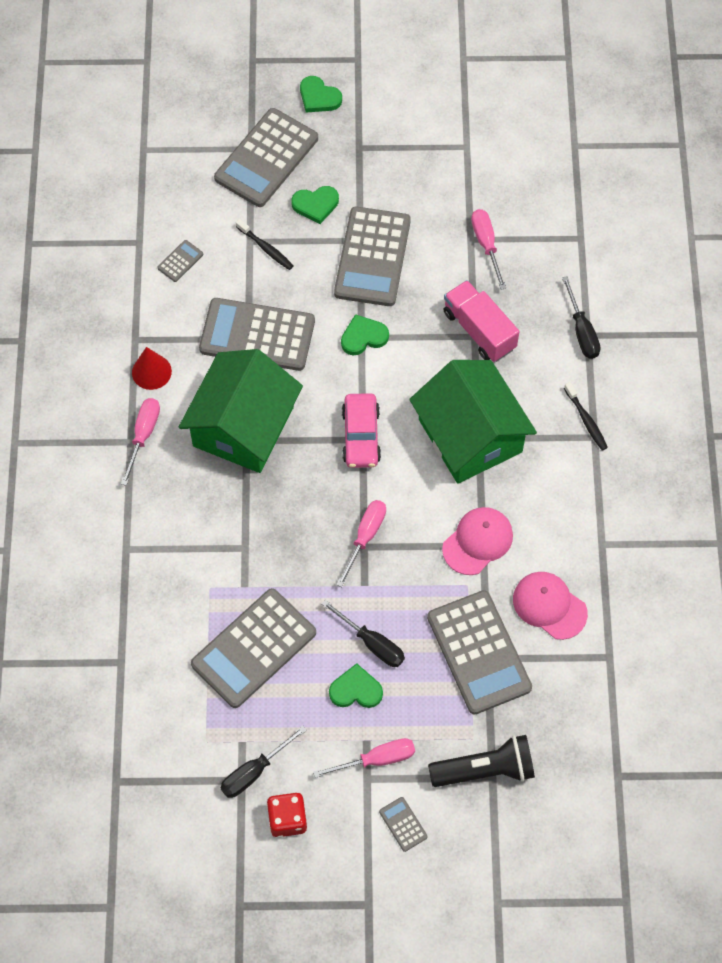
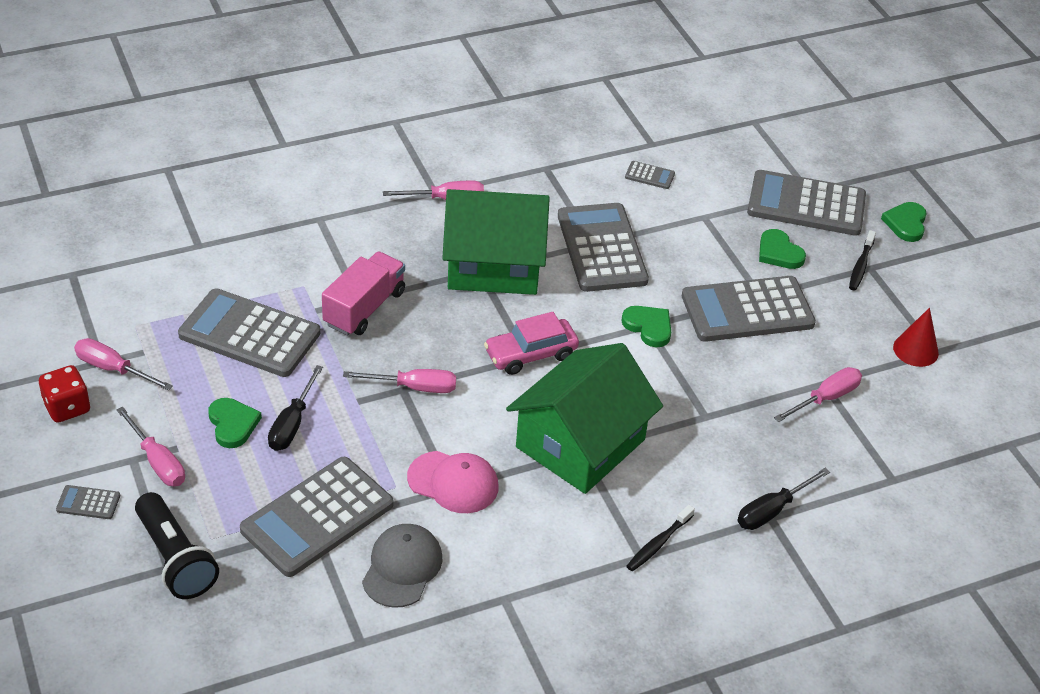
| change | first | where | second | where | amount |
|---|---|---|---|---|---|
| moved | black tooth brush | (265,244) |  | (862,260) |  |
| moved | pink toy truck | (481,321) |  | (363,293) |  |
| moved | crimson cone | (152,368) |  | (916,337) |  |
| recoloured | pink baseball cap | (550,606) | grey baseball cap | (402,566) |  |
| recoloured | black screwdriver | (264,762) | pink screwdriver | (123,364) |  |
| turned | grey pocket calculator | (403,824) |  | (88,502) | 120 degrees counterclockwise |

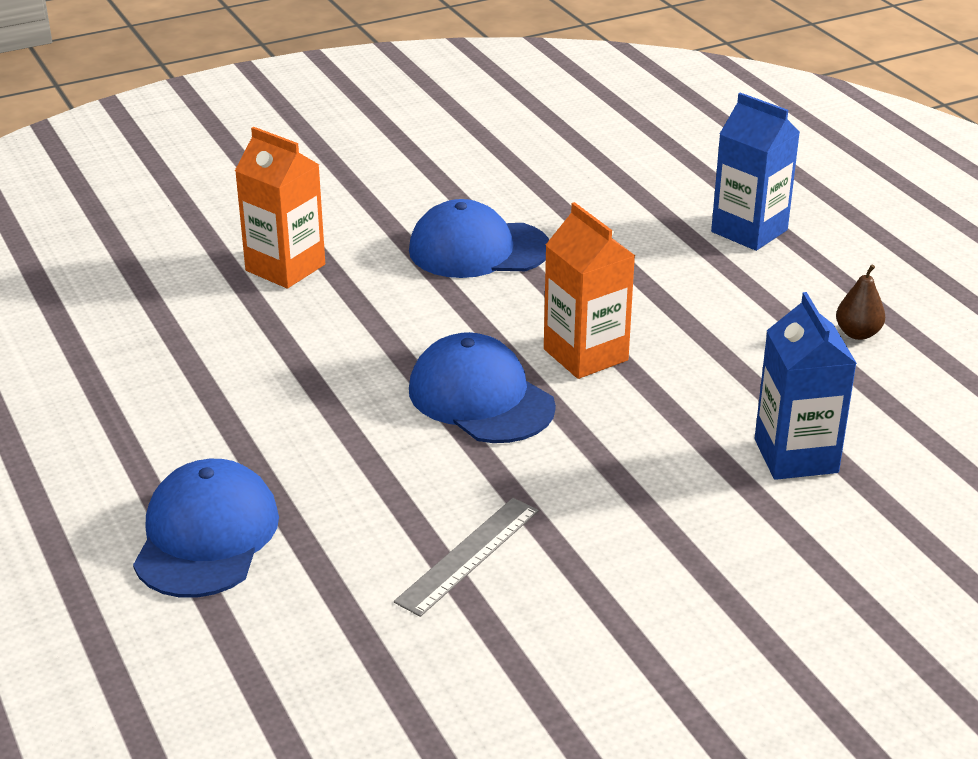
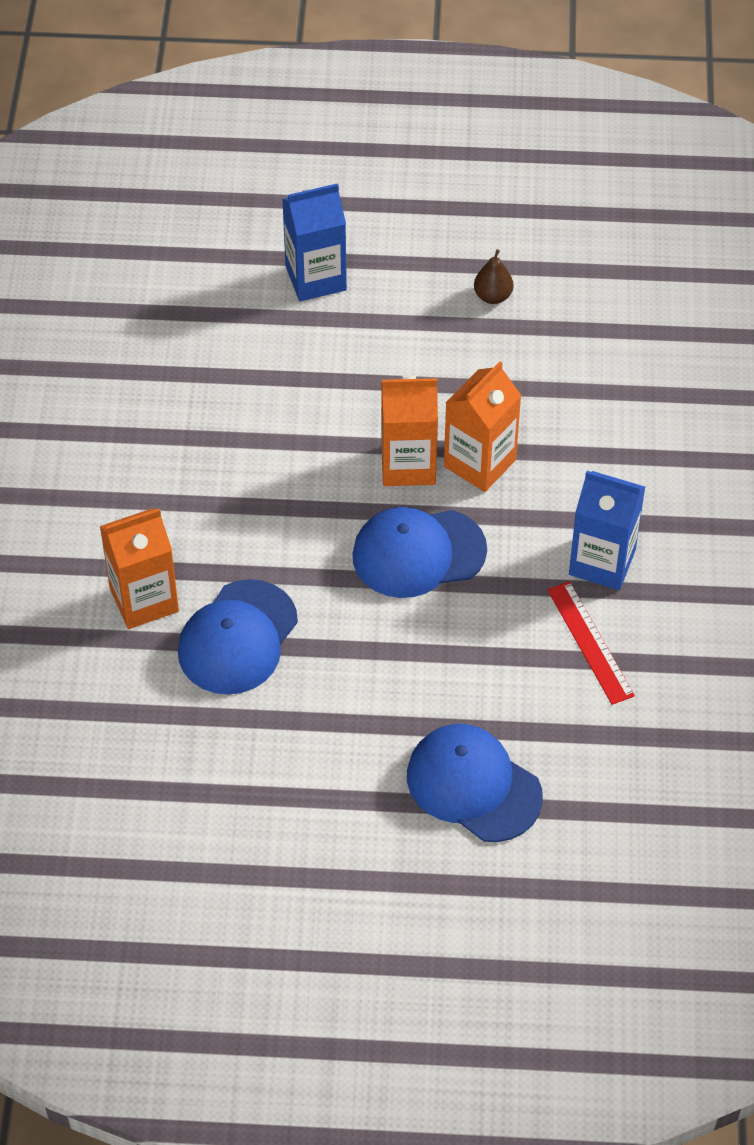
| change | first | where | second | where | amount |
|---|---|---|---|---|---|
| moved | blue baseball cap | (479,238) |  | (238,637) |  |
| moved | blue milk carton | (806,386) |  | (607,530) |  |
| recoloured | grey straightedge | (466,557) | crimson straightedge | (591,643) |  |
| added |  |  | orange-coloured milk carton | (483,426) |  |

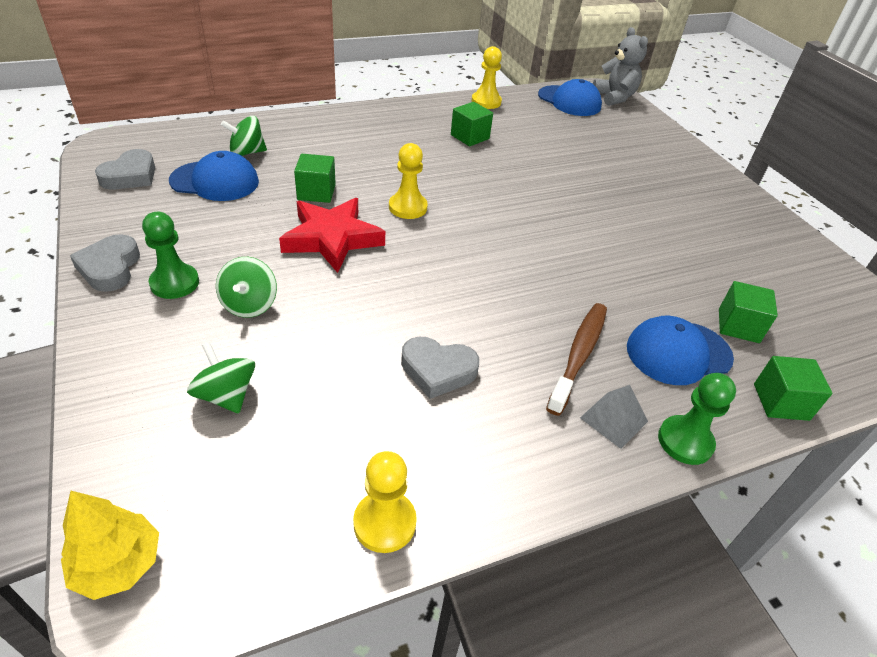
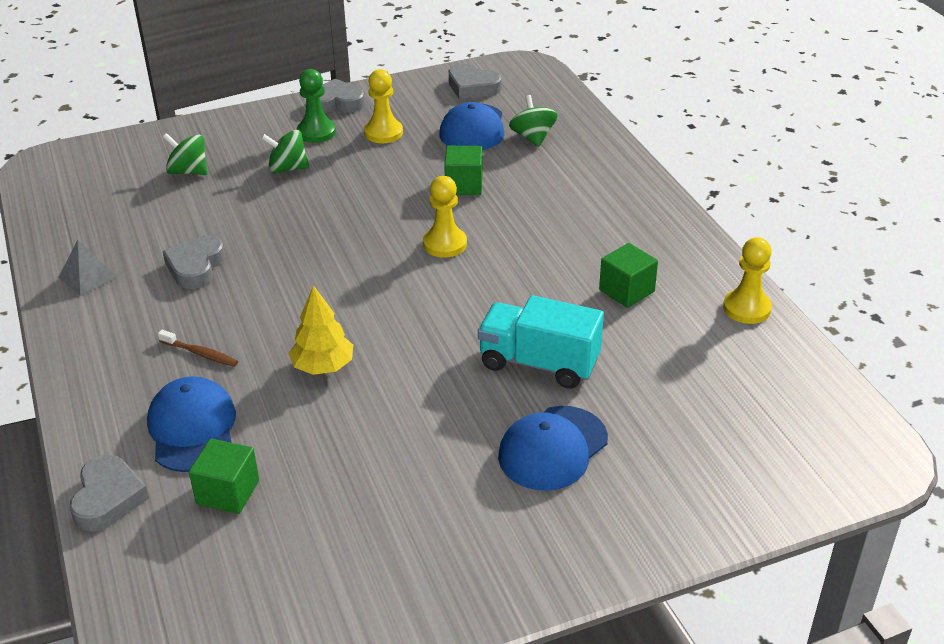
| change | first | where | second | where | amount |
|---|---|---|---|---|---|
| removed | grey stuffed bear | (620,66) |  |  |  |
| moved | blue baseball cap | (570,97) |  | (553,448) |  |
| removed | crimson five-pointed star | (332,235) |  |  |  |
| resized | brown tooth brush | (576,359) |  | (198,348) | x0.56 |
| turned | green spinning top | (221,378) |  | (185,154) | 120 degrees counterclockwise |
| replaced | green cube | (793,388) | grey heart shape | (109,493) |  |
| removed | green chess pawn | (697,419) |  |  |  |
| moved | grey solid pyramid | (614,417) |  | (87,268) |  |
| moved | yellow chess pawn | (385,502) |  | (383,106) |  |
| moved | yellow fir tree | (110,545) |  | (321,330) |  |
| added |  |  | aqua toy truck | (541,342) |  |

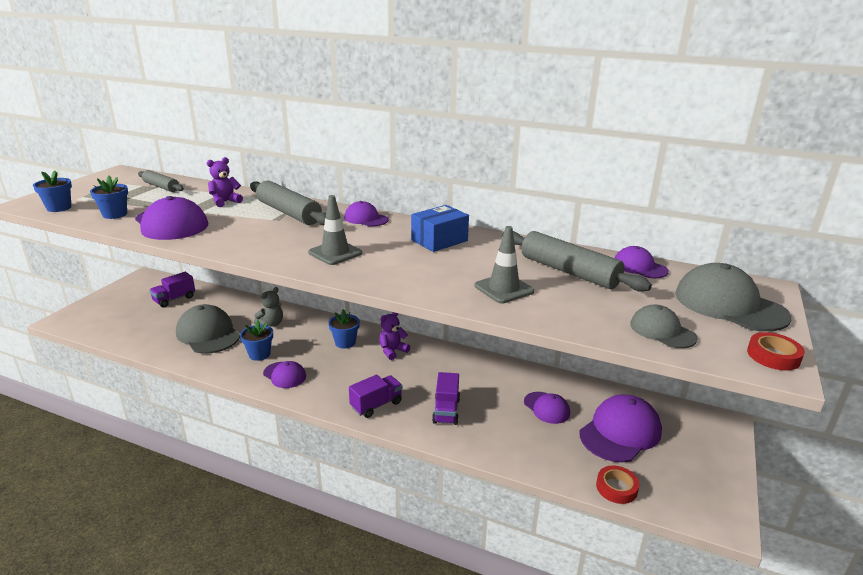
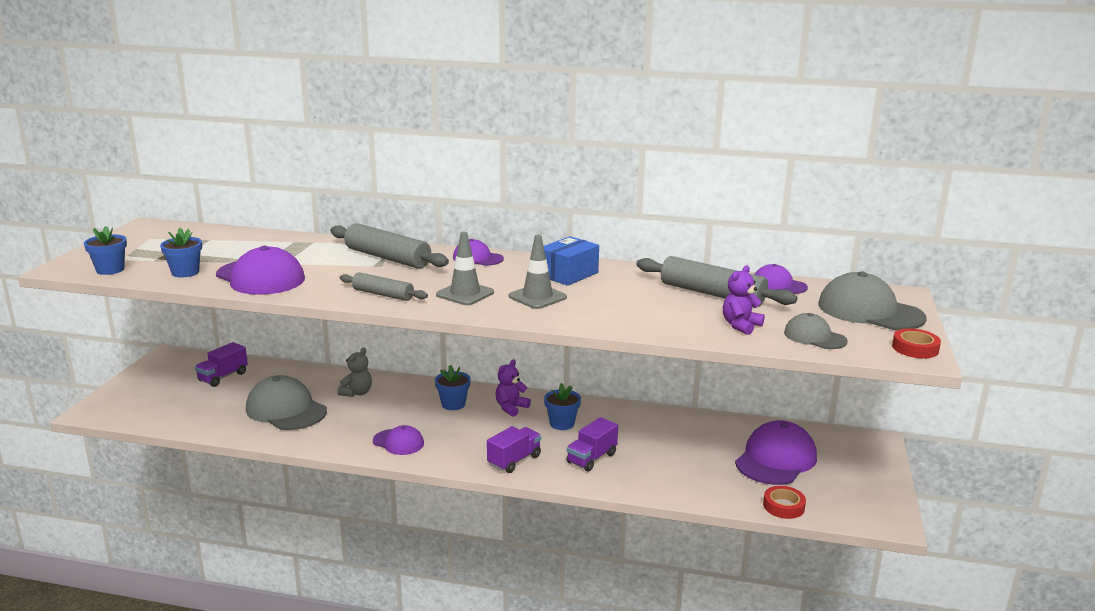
| change | first | where | second | where | amount |
|---|---|---|---|---|---|
| moved | violet stuffed bear | (225,182) |  | (744,300) |  |
| moved | grey pastry roller | (161,181) |  | (384,286) |  |
| moved | grey safety cone | (504,264) |  | (538,272) |  |
| moved | blue plant pot | (256,340) |  | (562,406) |  |
| turned | violet toy truck | (446,398) |  | (592,444) | 45 degrees clockwise |
| removed | violet baseball cap | (547,408) |  |  |  |

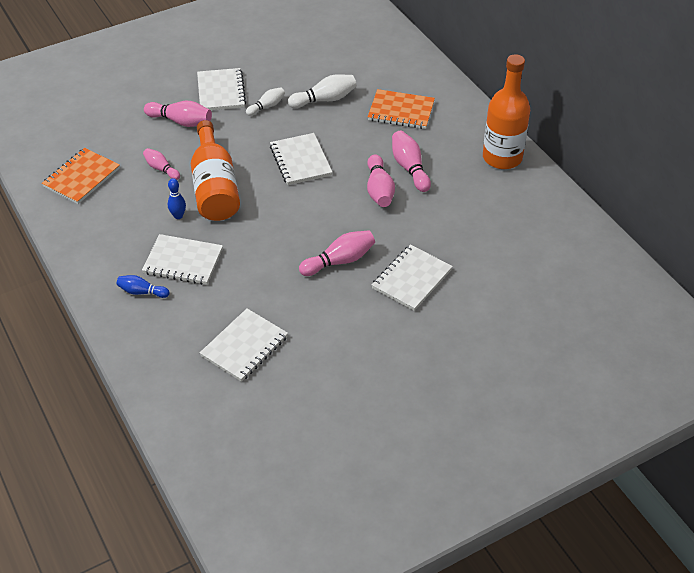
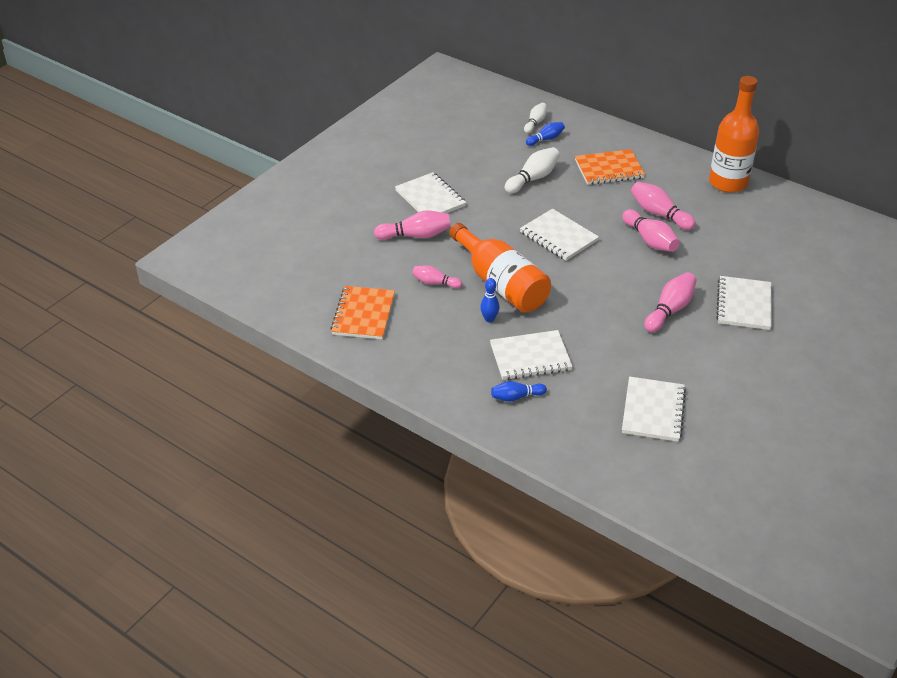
| change | first | where | second | where | amount |
|---|---|---|---|---|---|
| moved | white bowling pin | (265,101) |  | (535,118) |  |
| added |  |  | blue bowling pin | (545,134) |  |

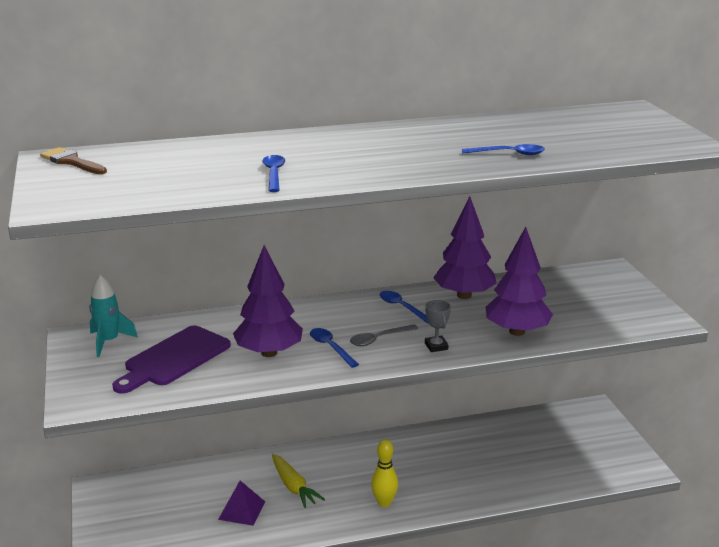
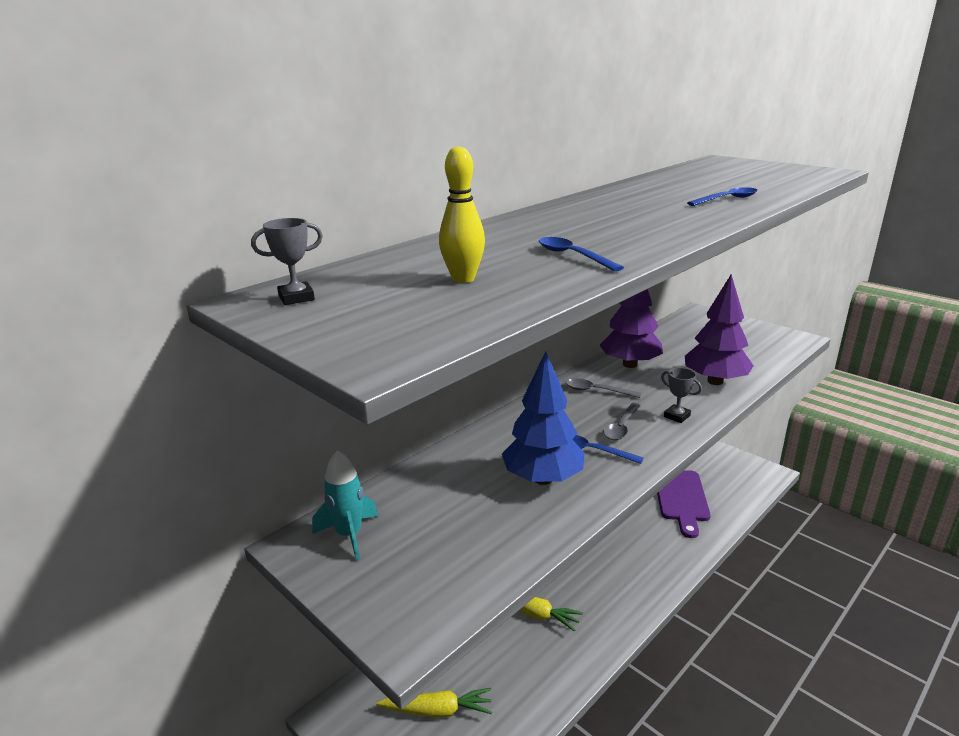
| change | first | where | second | where | amount |
|---|---|---|---|---|---|
| replaced | brown paint brush | (73,160) | grey award cup | (287,261) |  |
| recoloured | violet fir tree | (268,301) | blue fir tree | (543,418) |  |
| recoloured | blue tablespoon | (403,307) | grey tablespoon | (603,388) |  |
| moved | violet cutting board | (171,360) |  | (684,504) |  |
| moved | yellow bowling pin | (384,473) |  | (462,214) |  |
| removed | violet solid pyramid | (241,503) |  |  |  |
| added |  |  | yellow toy carrot | (434,702) |  |

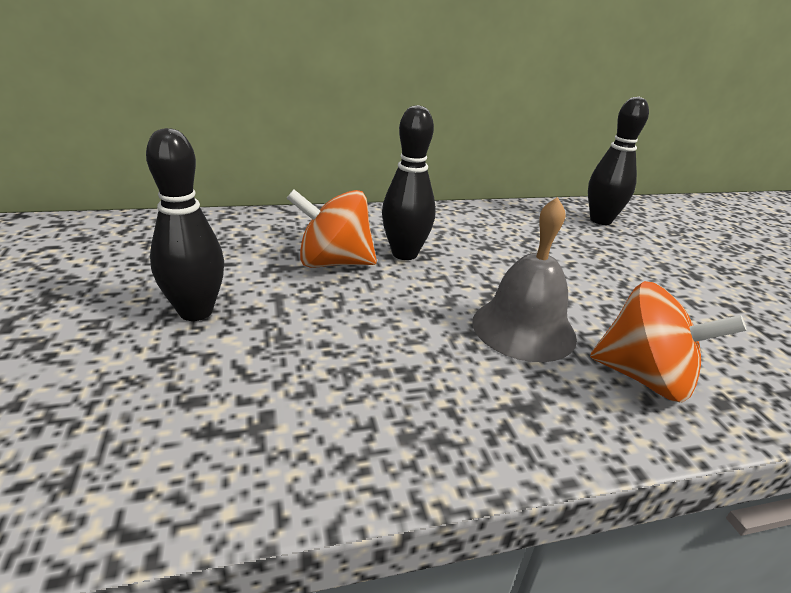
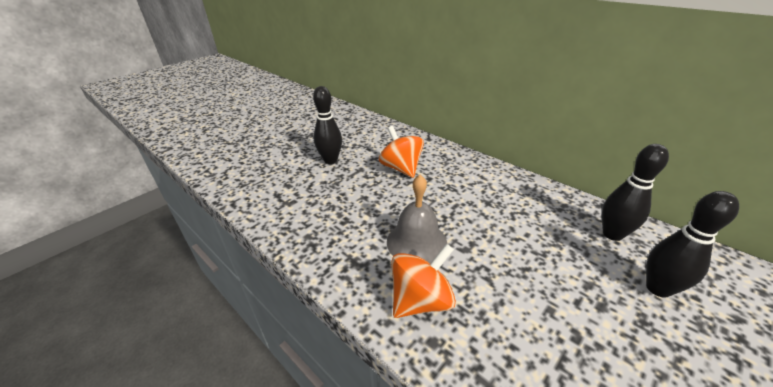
| change | first | where | second | where | amount |
|---|---|---|---|---|---|
| moved | black bowling pin | (409,182) |  | (692,244) |  |
| turned | orange-coloured spinning top | (668,342) |  | (423,280) | 120 degrees counterclockwise |

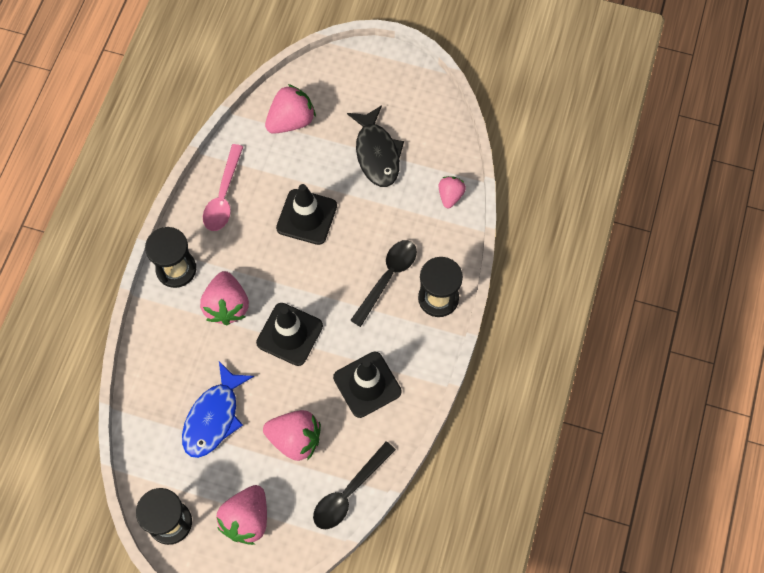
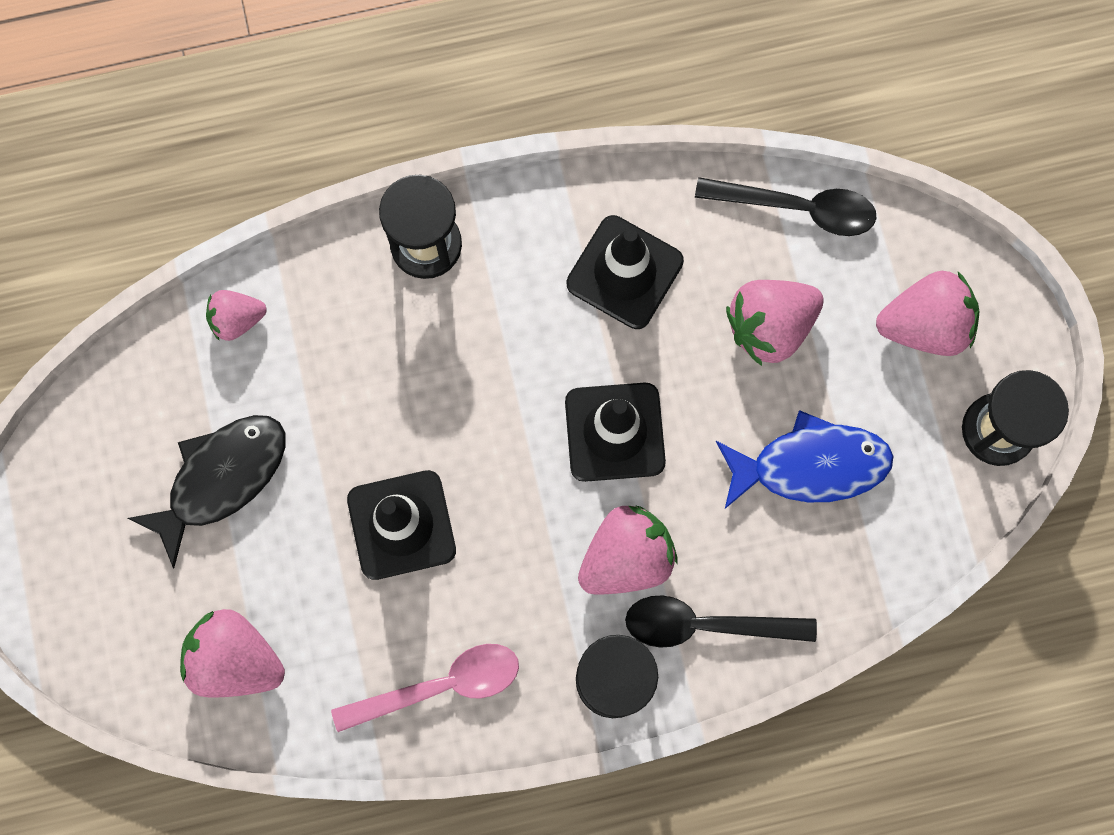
| change | first | where | second | where | amount |
|---|---|---|---|---|---|
| moved | black tablespoon | (383,283) |  | (721,622) |  |
| turned | pink toy strawberry | (292,435) |  | (775,323) | 105 degrees counterclockwise |

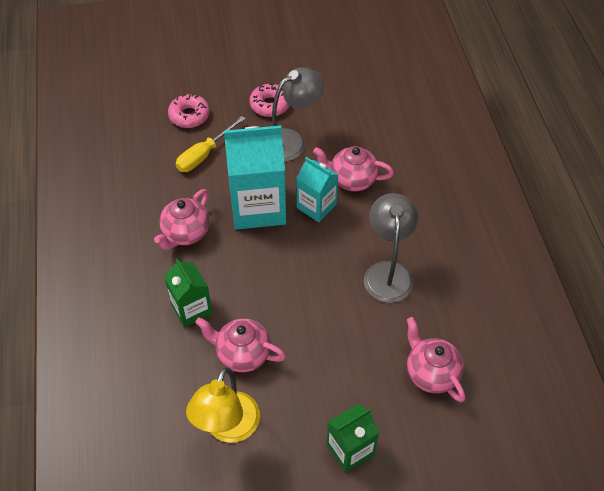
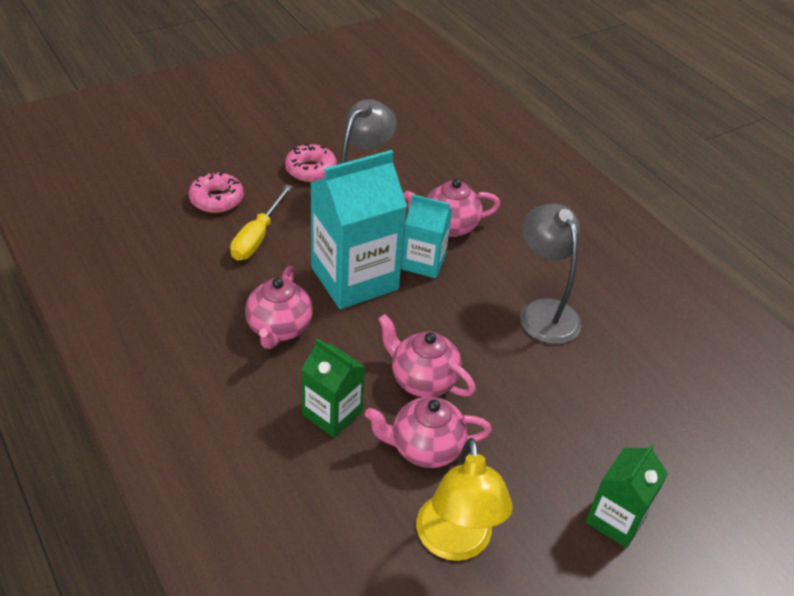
| change | first | where | second | where | amount |
|---|---|---|---|---|---|
| moved | pink tea pot | (436,359) |  | (427,355) |  |

